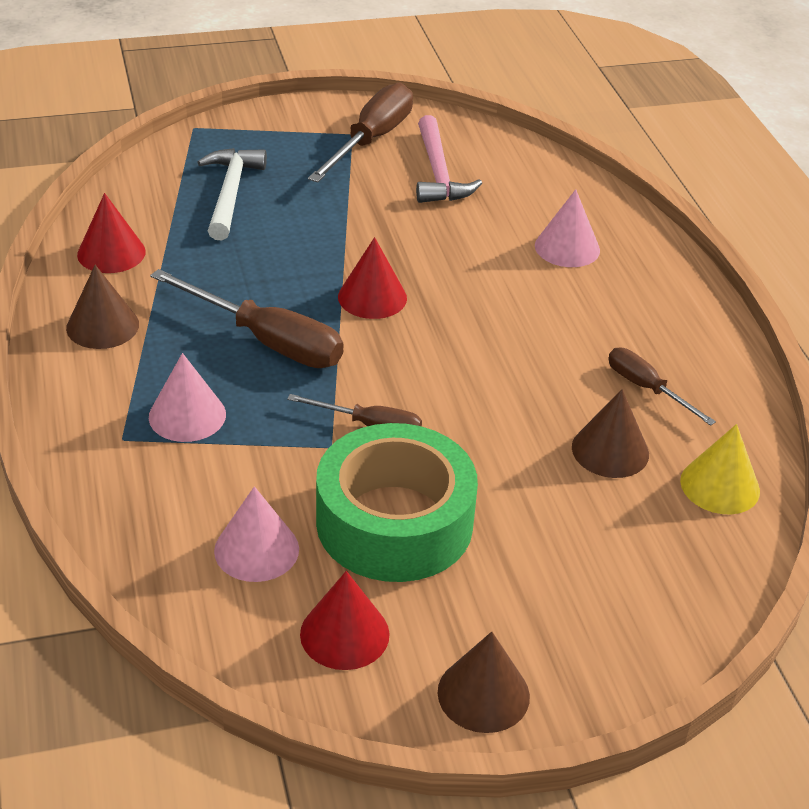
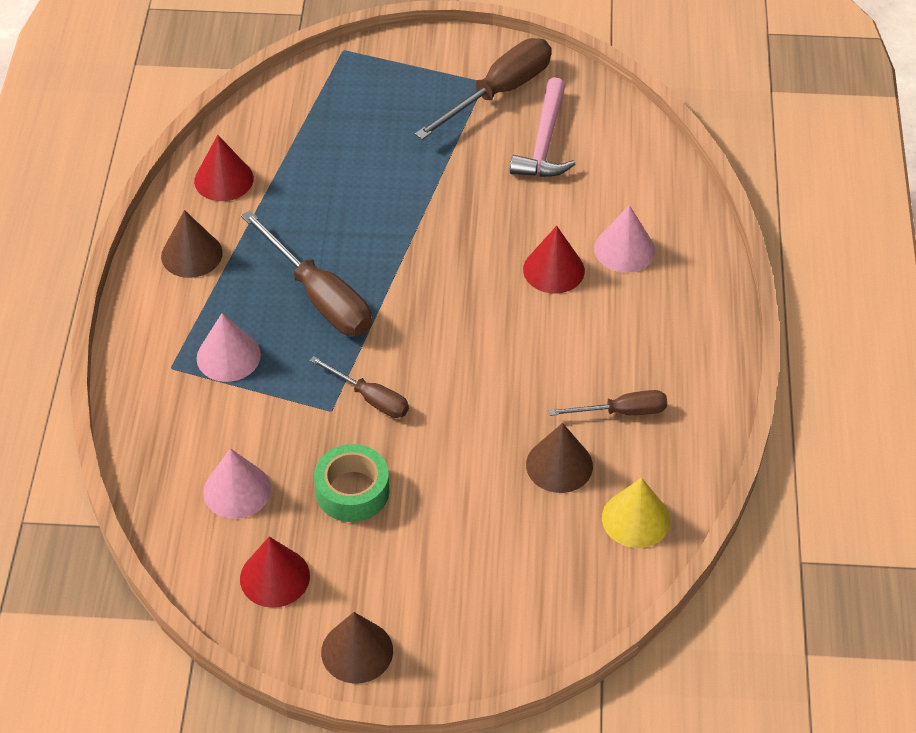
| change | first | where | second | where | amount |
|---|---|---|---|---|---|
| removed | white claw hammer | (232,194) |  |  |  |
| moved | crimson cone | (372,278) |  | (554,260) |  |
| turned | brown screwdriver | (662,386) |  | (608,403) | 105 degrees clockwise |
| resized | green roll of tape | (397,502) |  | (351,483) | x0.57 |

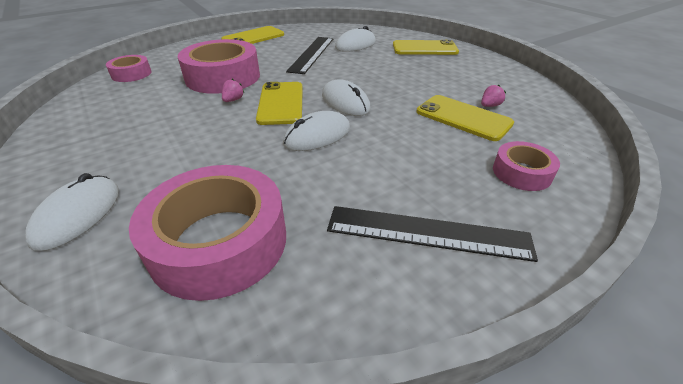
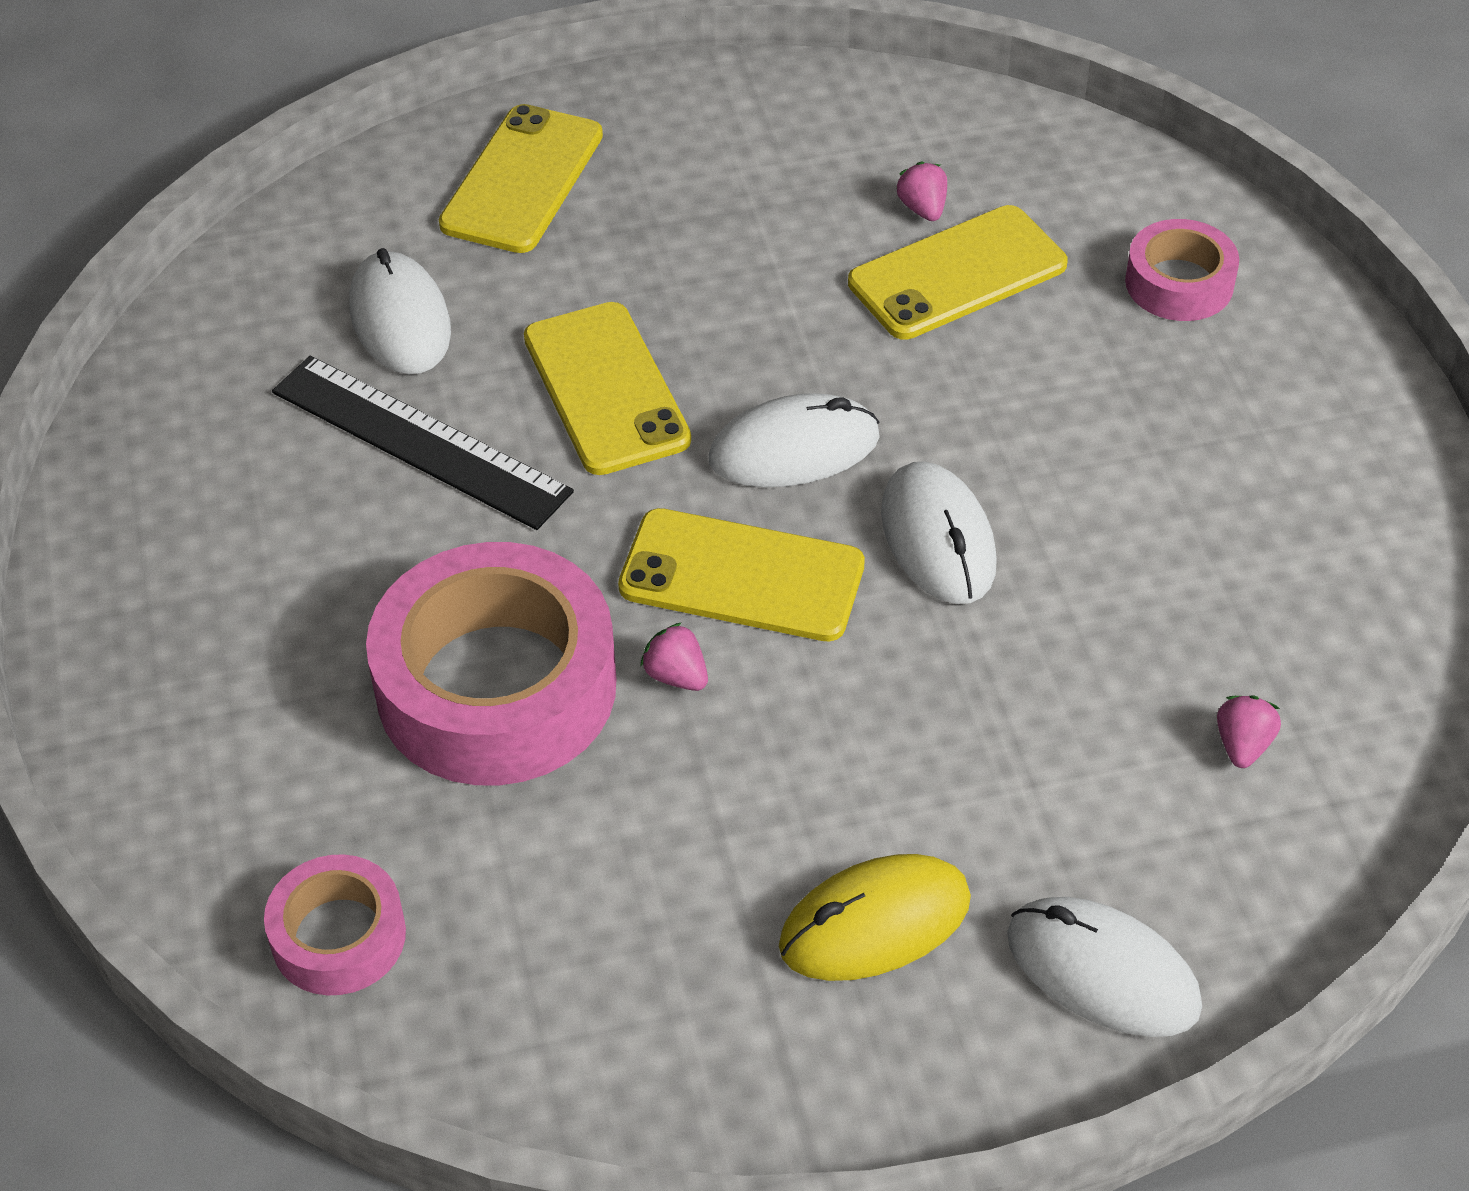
| change | first | where | second | where | amount |
|---|---|---|---|---|---|
| moved | yellow phone | (252,35) |  | (607,388) |  |
| replaced | pink roll of tape | (207,233) | pink toy strawberry | (1249,731) |  |
| removed | black straightedge | (432,234) |  |  |  |
| added |  |  | yellow mouse | (875,917) |  |

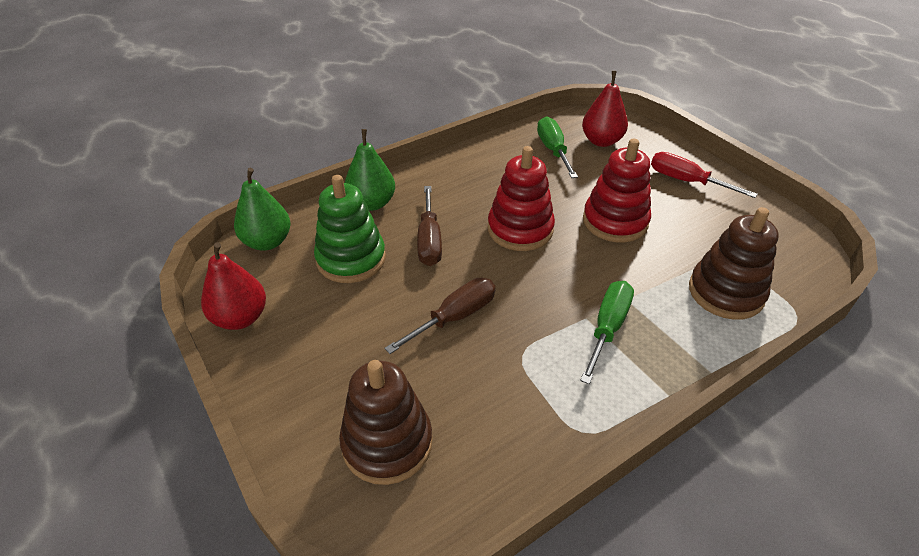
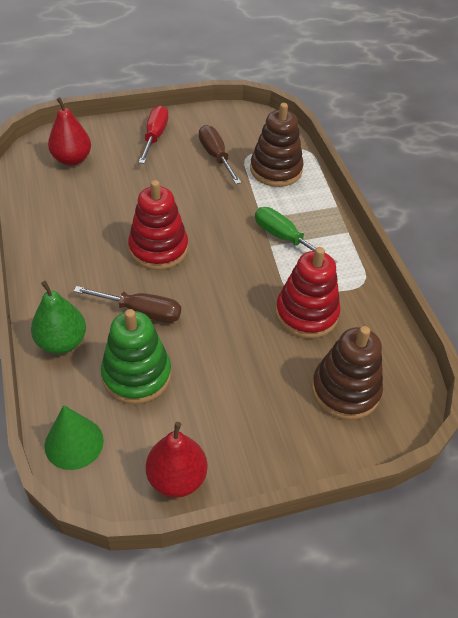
| change | first | where | second | where | amount |
|---|---|---|---|---|---|
| removed | green screwdriver | (557,147) |  |  |  |
| moved | crimson stacking rings | (617,190) |  | (308,293) |  |
| turned | crimson screwdriver | (704,175) |  | (153,135) | 135 degrees clockwise |
| replaced | green pear fruit | (262,209) | green cone | (74,437) |  |
| moved | brown screwdriver | (440,316) |  | (220,154) |  |

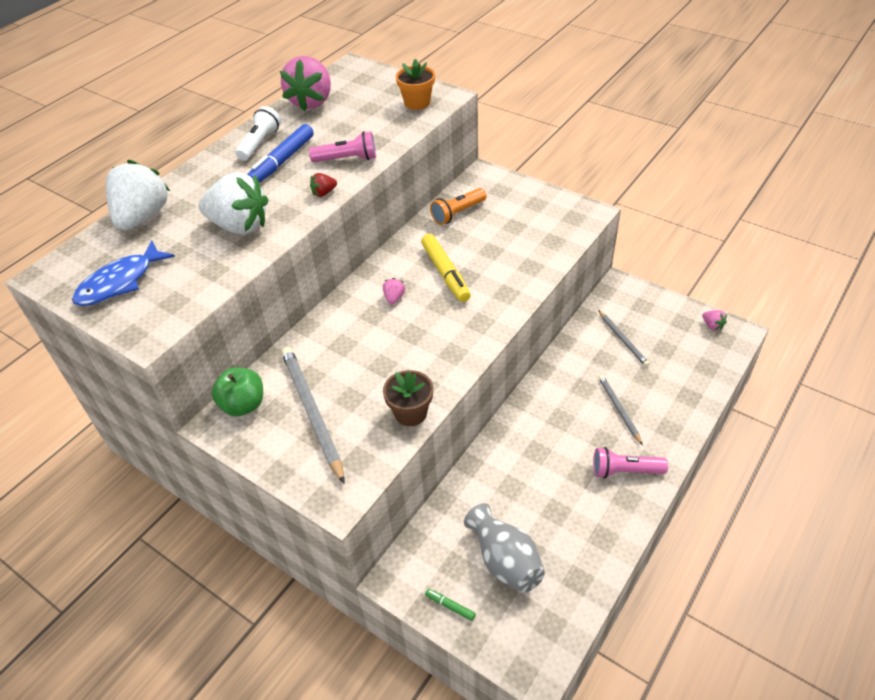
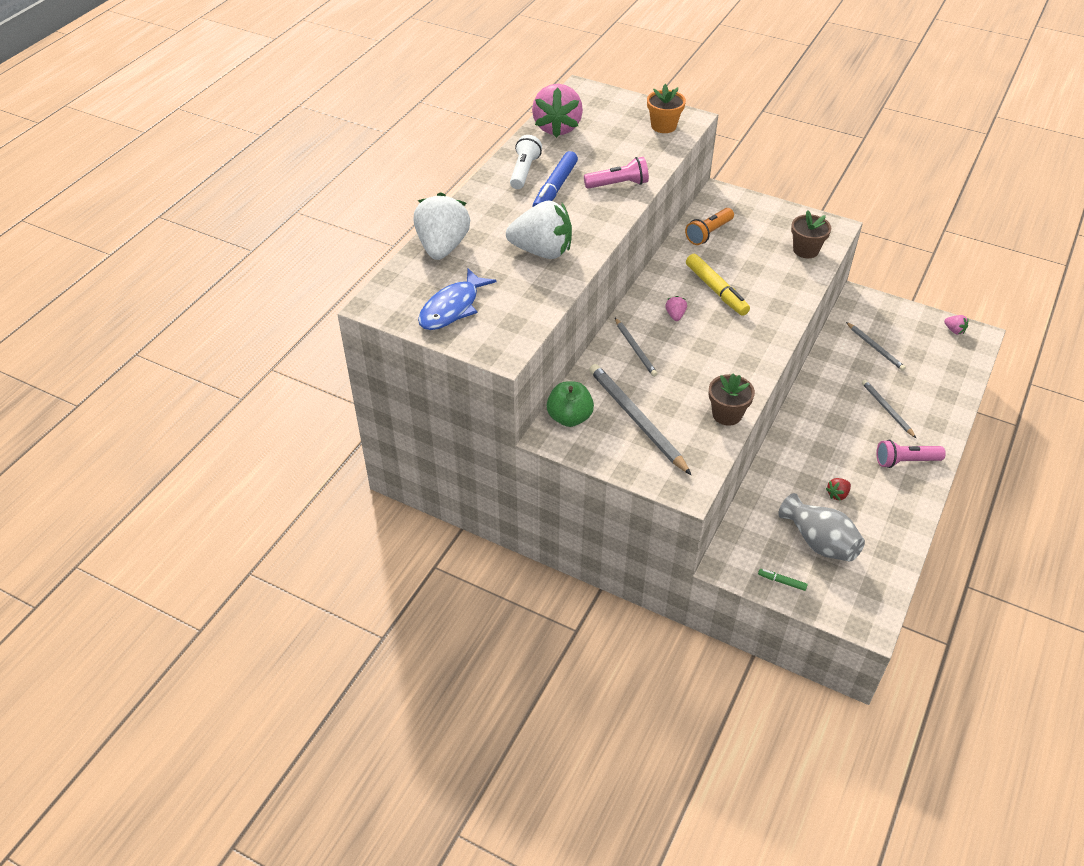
| change | first | where | second | where | amount |
|---|---|---|---|---|---|
| moved | crimson toy strawberry | (323,185) |  | (838,489) |  |
| added |  |  | brown plant pot | (811,234) |  |
| added |  |  | grey wooden pencil | (636,347) |  |

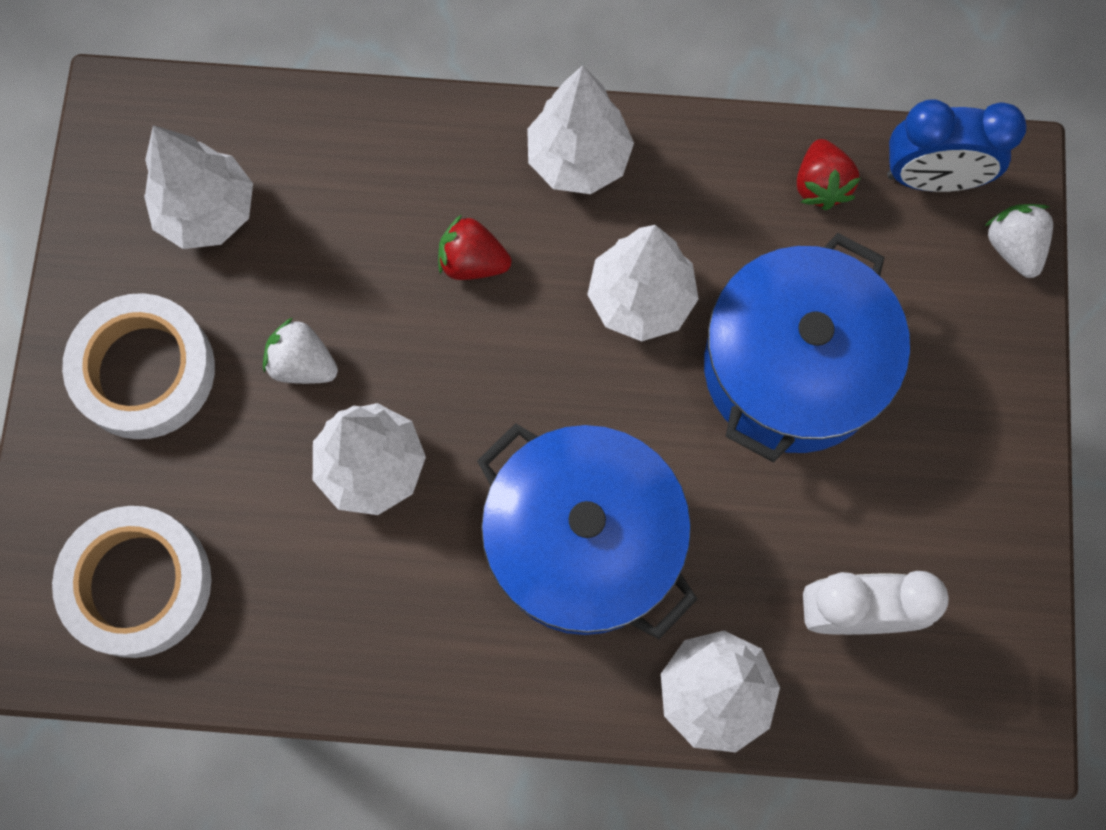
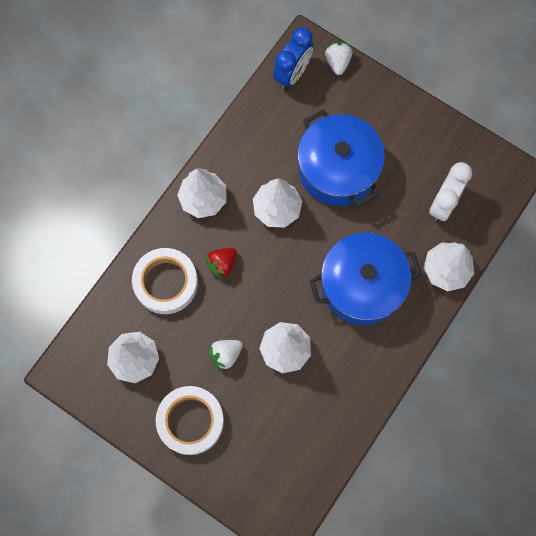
| change | first | where | second | where | amount |
|---|---|---|---|---|---|
| removed | crimson toy strawberry | (828,174) |  |  |  |
| turned | white toy strawberry | (1019,241) |  | (338,58) | 75 degrees clockwise |
| moved | white roll of tape | (131,582) |  | (165,281) |  |

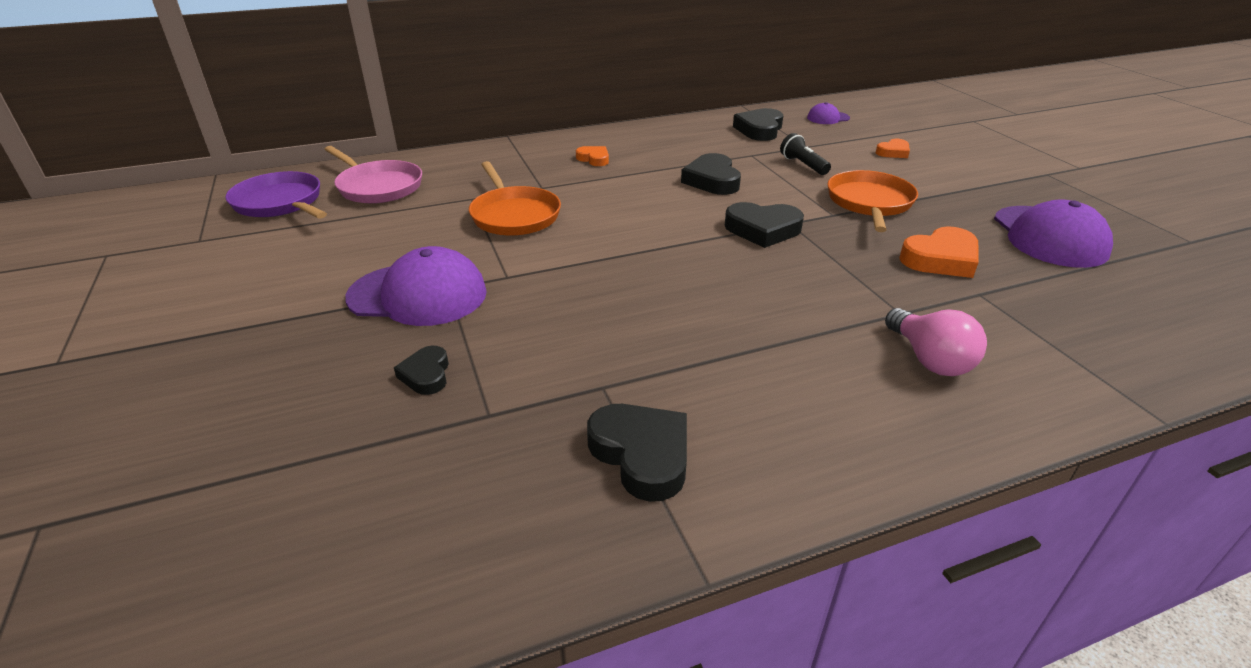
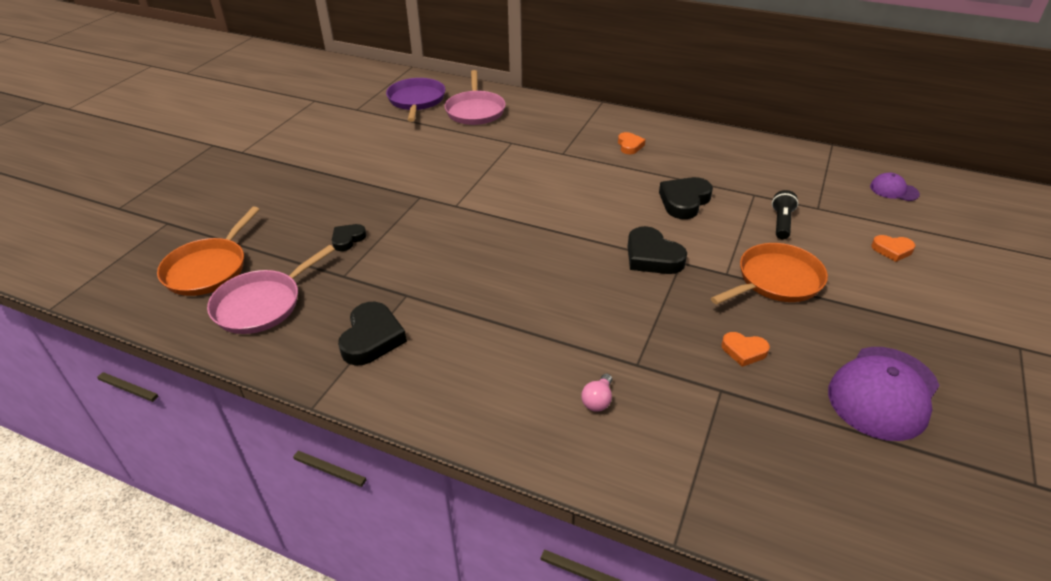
| change | first | where | second | where | amount |
|---|---|---|---|---|---|
| removed | black heart shape | (758,124) |  |  |  |
| moved | orange-coloured frying pan | (515,198) |  | (208,251) |  |
| resized | orange-coloured heart shape | (938,252) |  | (745,349) | x0.59 |
| removed | violet baseball cap | (416,286) |  |  |  |
| resized | pink light bulb | (936,342) |  | (596,393) | x0.58 |
| added |  |  | pink frying pan | (271,289) |  |

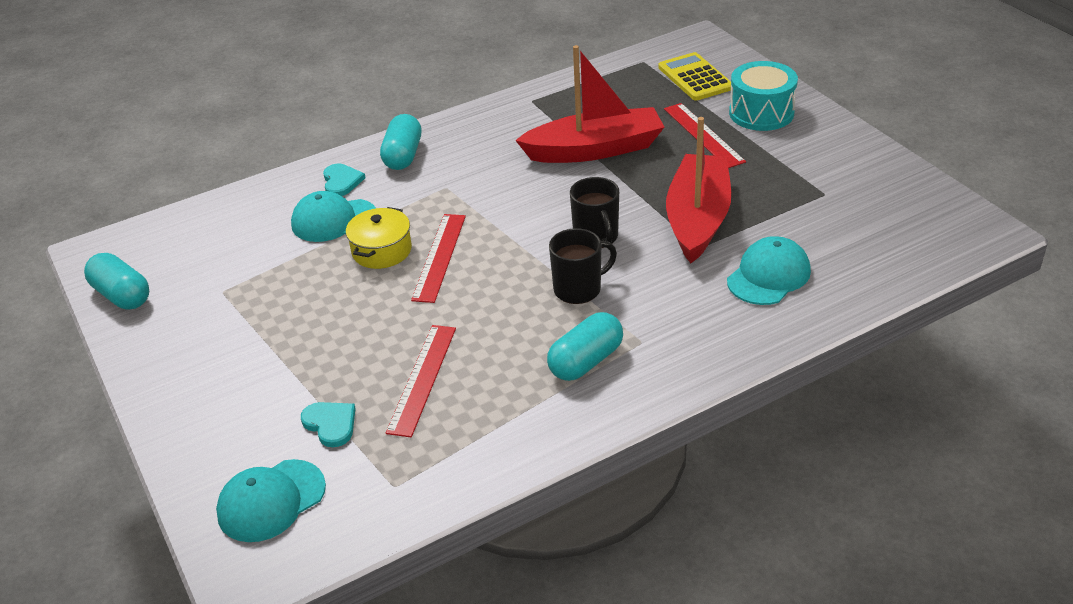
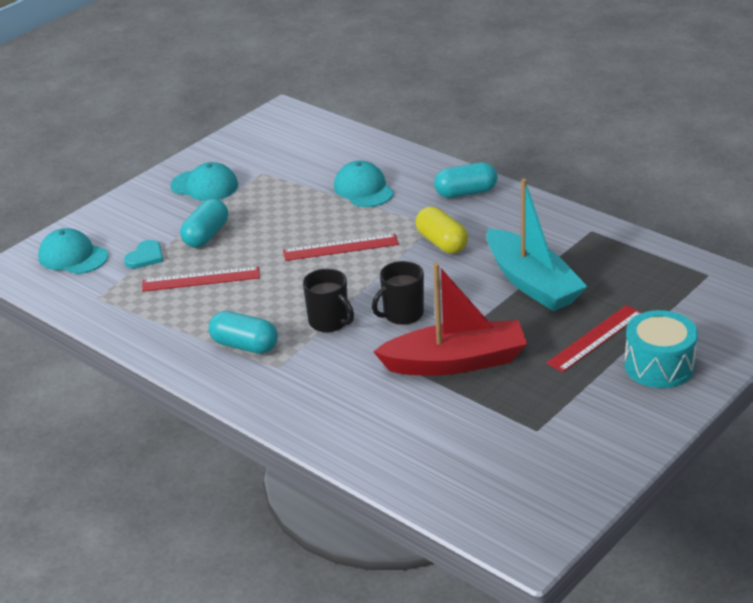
| change | first | where | second | where | amount |
|---|---|---|---|---|---|
| recoloured | crimson toy boat | (589,104) | aqua toy boat | (537,244) |  |
| removed | yellow pocket calculator | (694,76) |  |  |  |
| removed | aqua heart shape | (344,180) |  |  |  |
| removed | yellow cooking pot | (379,238) |  |  |  |
| moved | aqua baseball cap | (769,270) |  | (204,181) |  |
| moved | aqua capsule | (116,281) |  | (204,223) |  |
| added |  |  | yellow capsule | (441,230) |  |

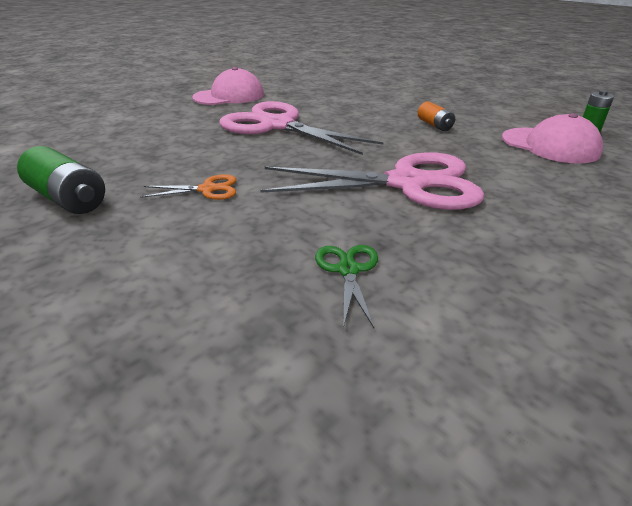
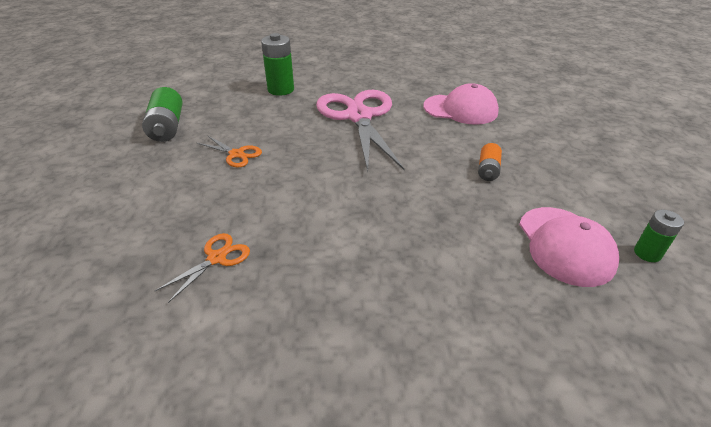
| change | first | where | second | where | amount |
|---|---|---|---|---|---|
| moved | pink baseball cap | (228,86) |  | (461,104) |  |
| removed | pink scissors | (372,181) |  |  |  |
| recoloured | green scissors | (346,286) | orange-coloured scissors | (202,268) |  |
| added |  |  | green AA battery | (277,64) |  |

